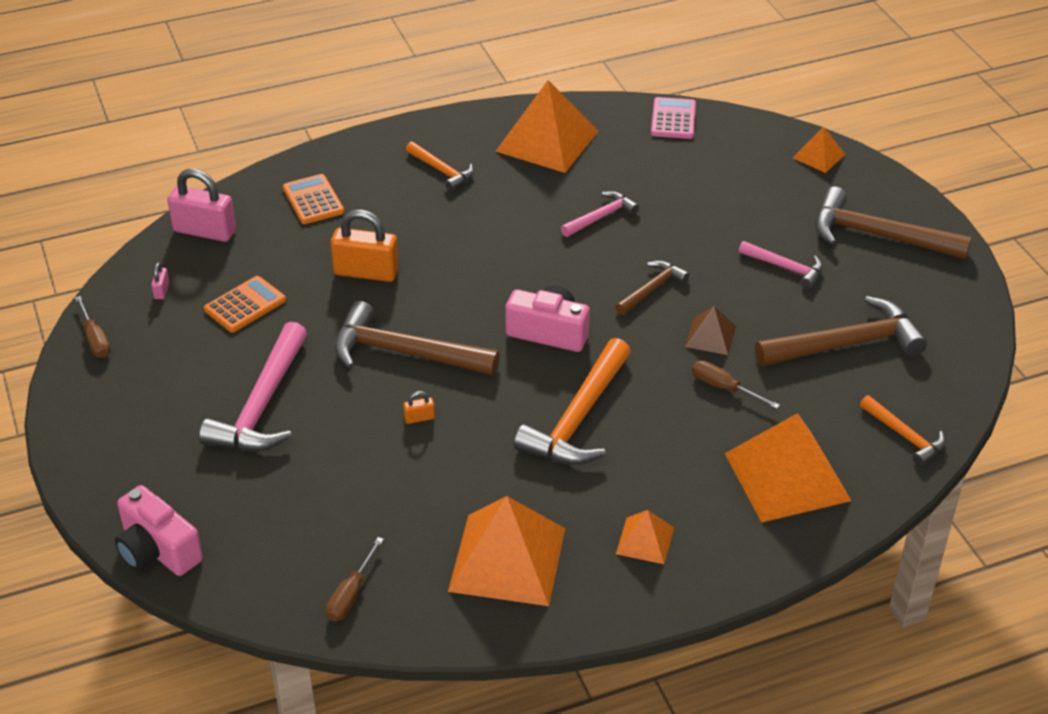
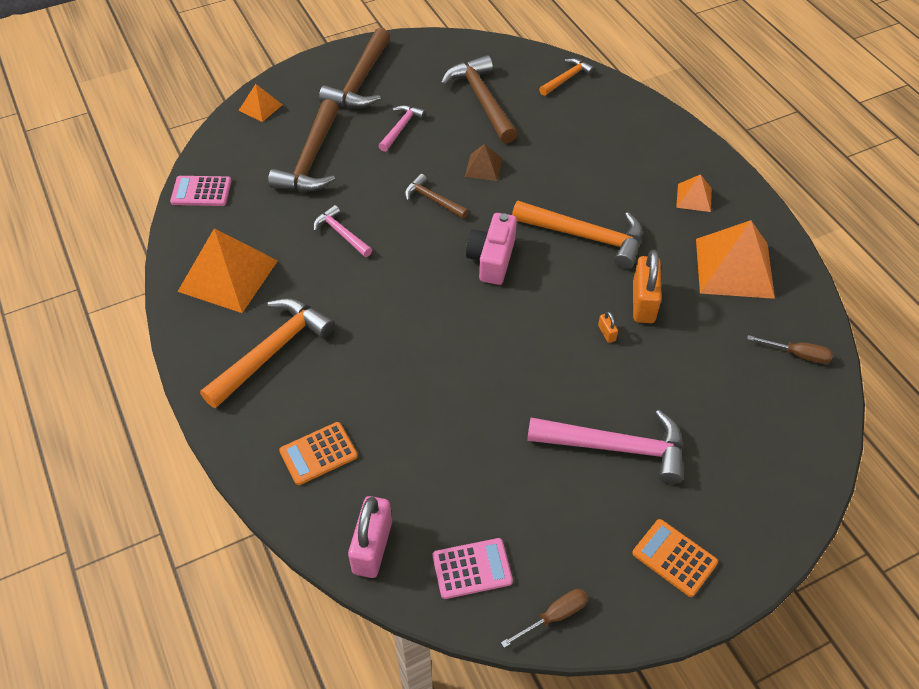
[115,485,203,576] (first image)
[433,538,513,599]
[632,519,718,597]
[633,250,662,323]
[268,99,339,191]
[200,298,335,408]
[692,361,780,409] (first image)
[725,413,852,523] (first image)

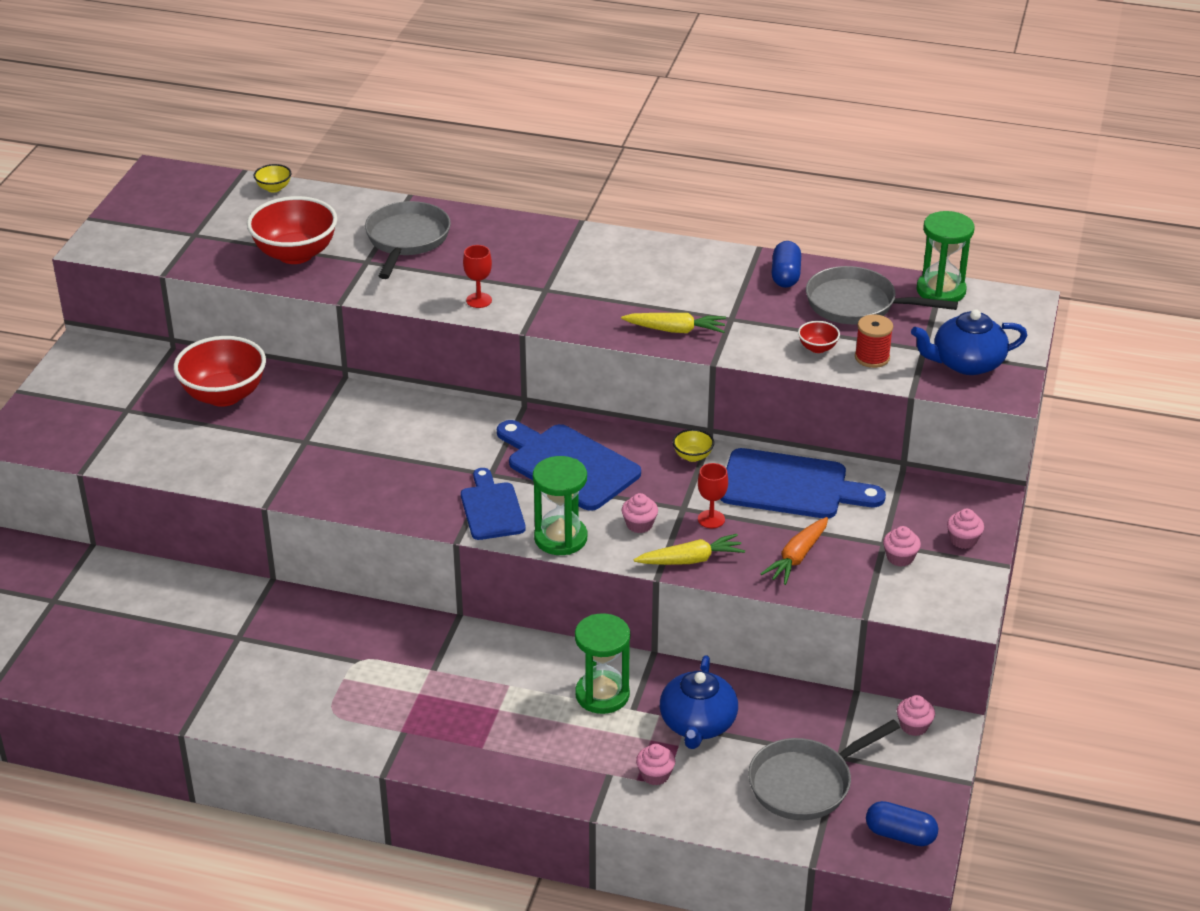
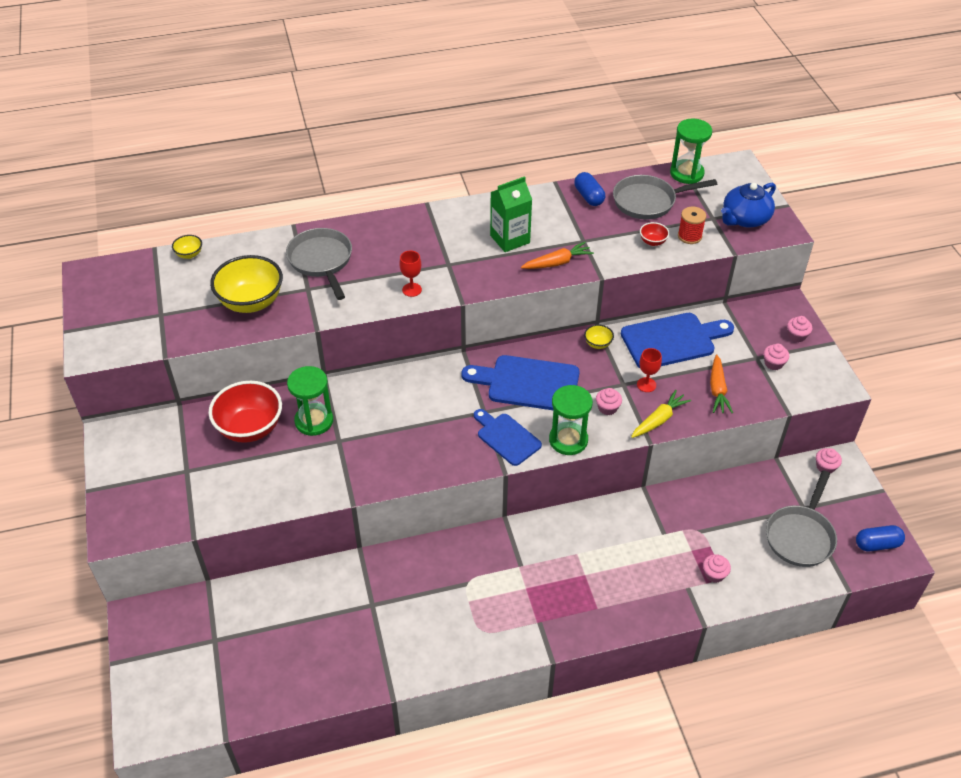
[210,255,283,313]
[287,366,333,436]
[521,242,594,269]
[660,655,738,749] (first image)
[490,176,532,252]

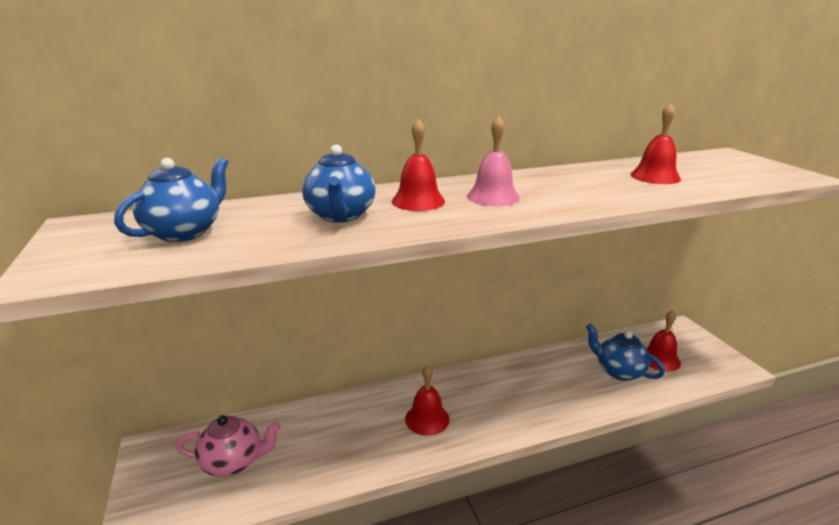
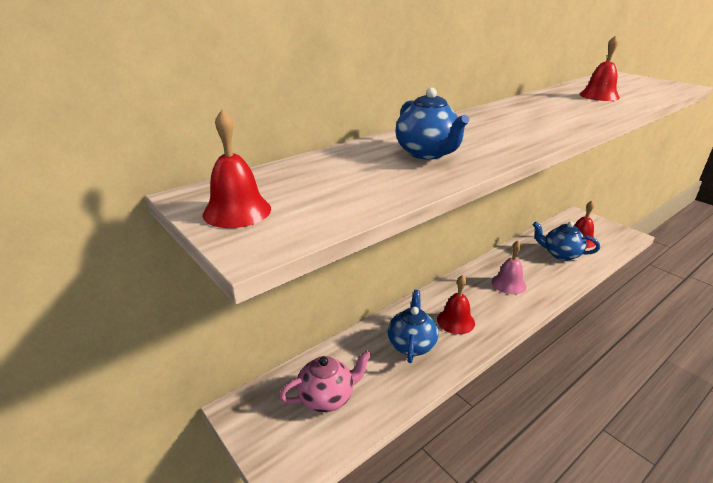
[388,290,438,363]
[202,110,271,228]
[492,241,527,294]

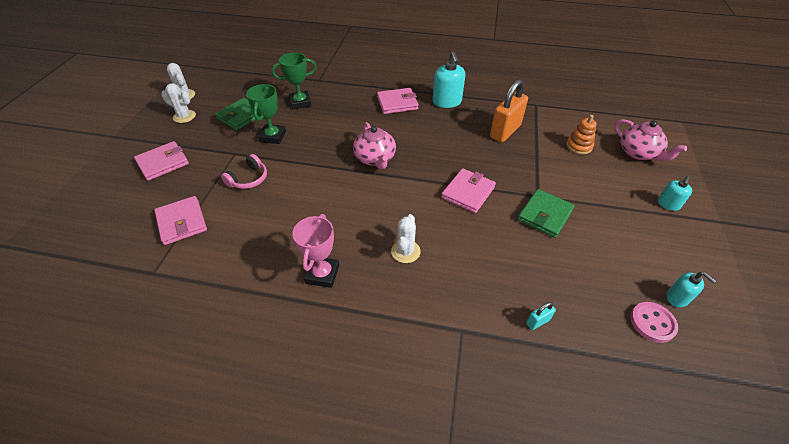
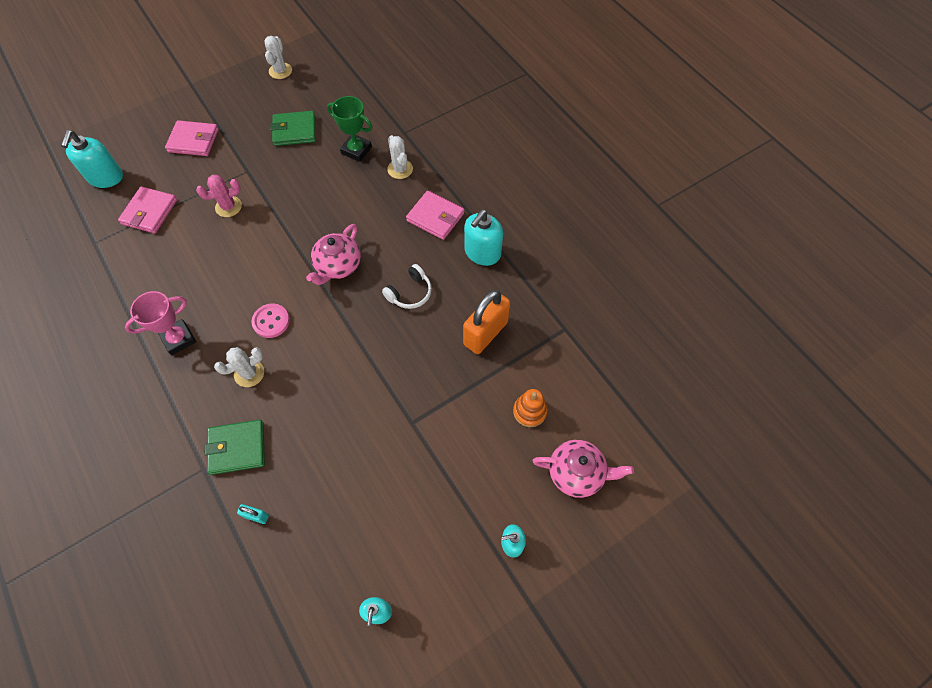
[387,135,413,179]
[196,175,242,217]
[246,84,286,144] (first image)
[441,168,496,213] (first image)
[463,290,510,354]
[205,420,265,475]
[532,440,634,498]
[251,304,290,338]
[61,130,123,188]
[382,264,432,309]

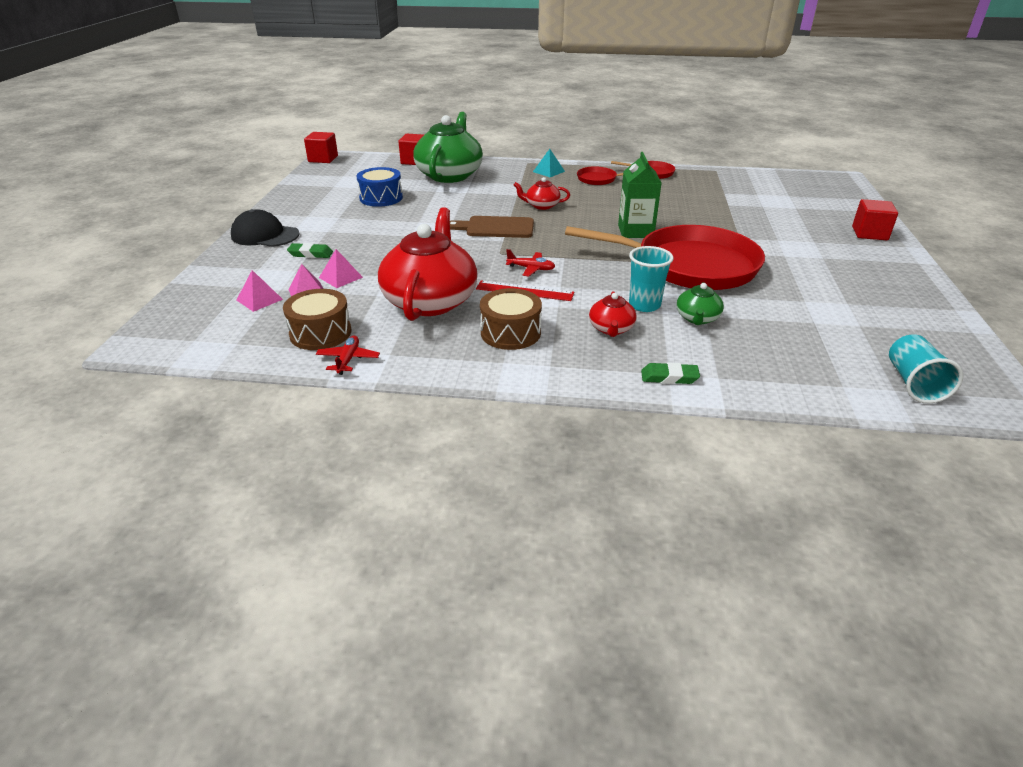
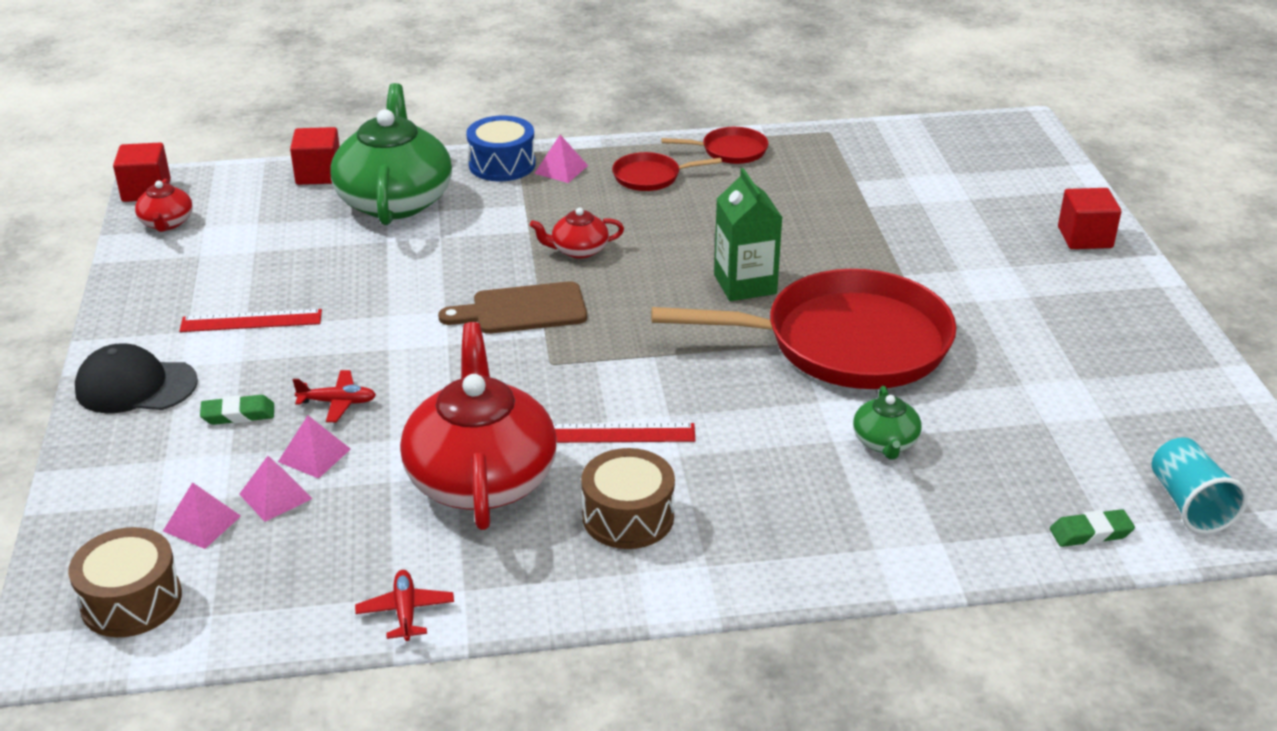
[68,527,182,637]
[466,116,536,181]
[293,370,376,422]
[534,135,588,183]
[135,179,193,232]
[629,246,673,312] (first image)
[1050,509,1135,547]
[179,309,322,332]

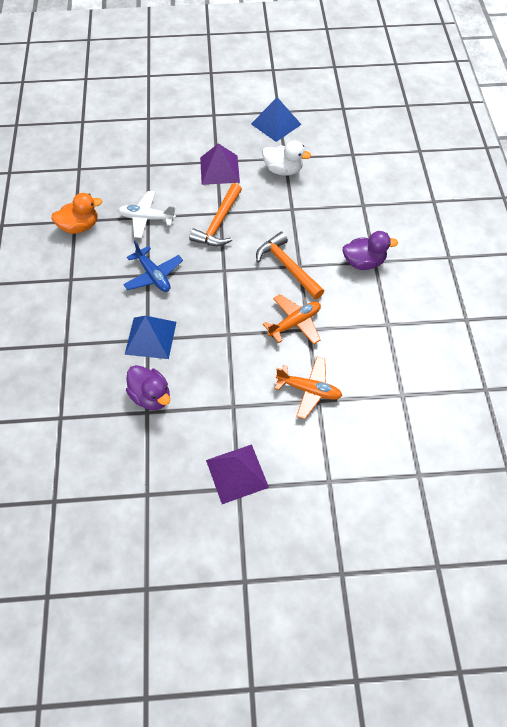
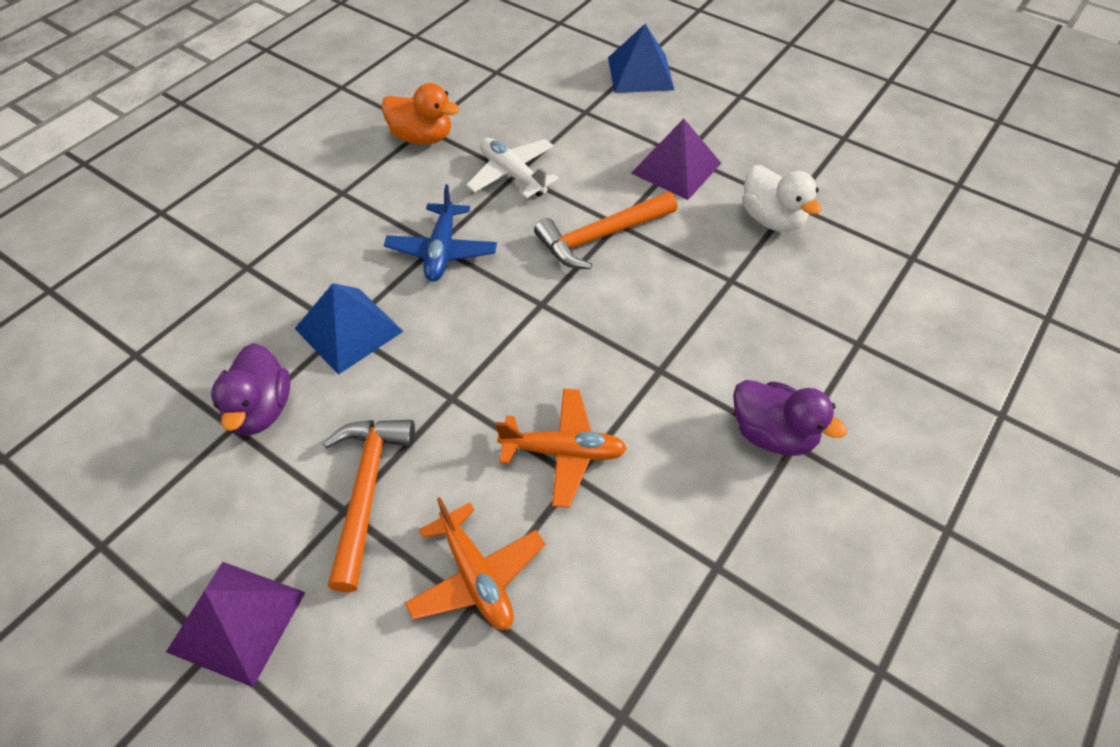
[608,24,674,93]
[323,420,415,592]

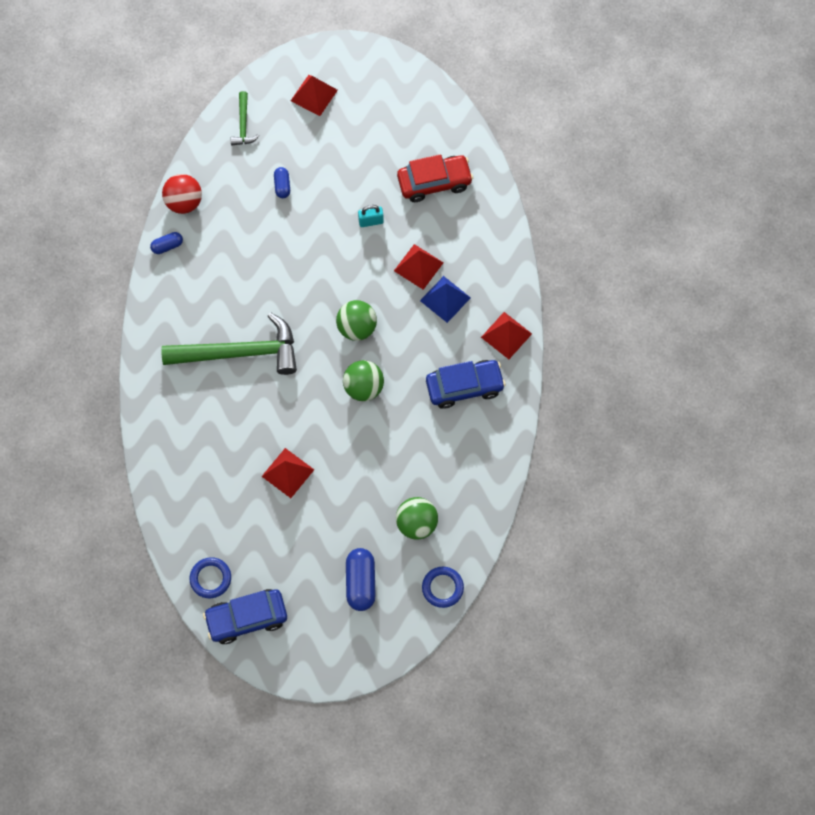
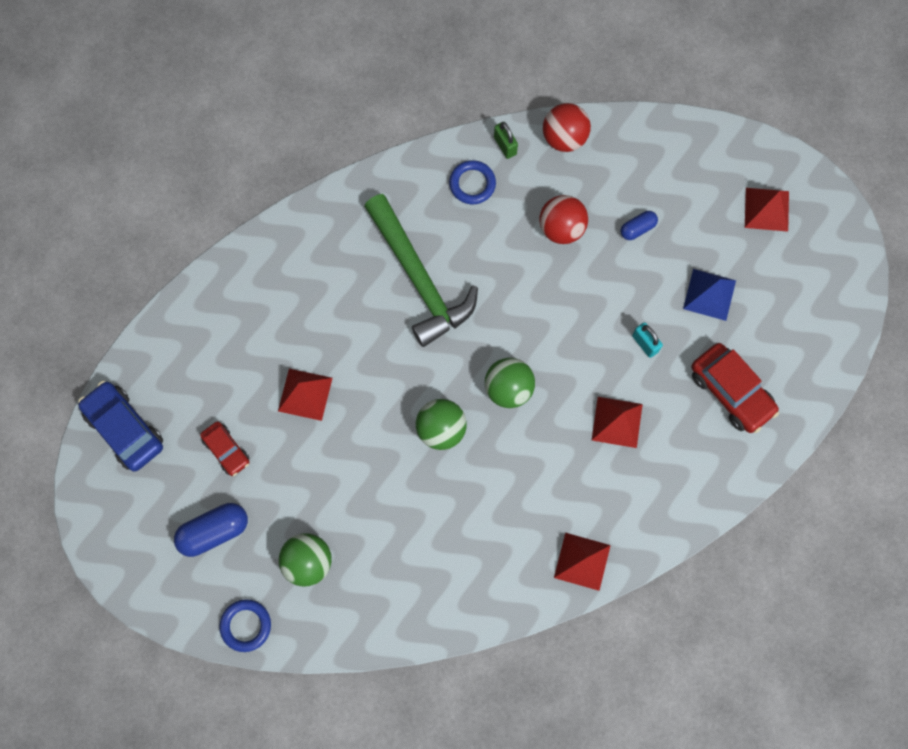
[494,122,518,159]
[449,160,496,204]
[231,91,259,145] (first image)
[683,269,736,321]
[426,360,506,409] (first image)
[200,421,250,476]
[539,195,588,244]

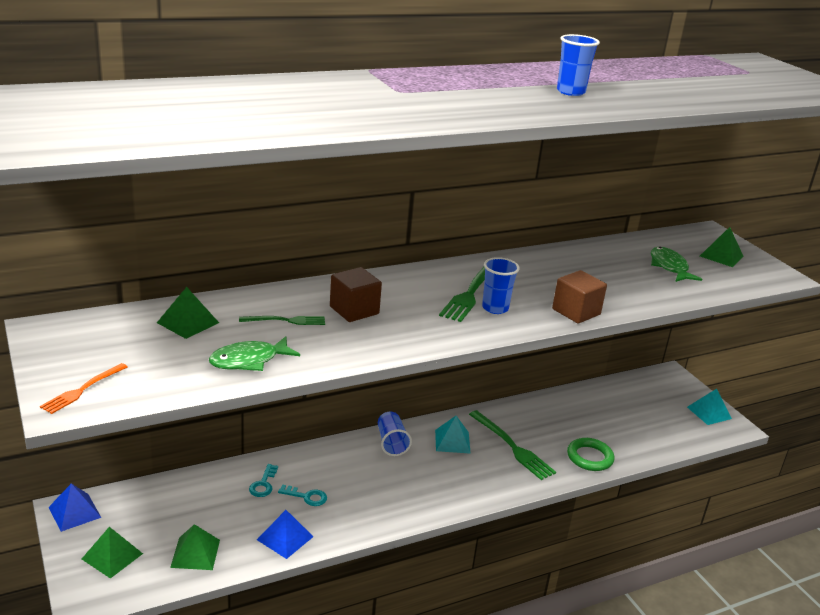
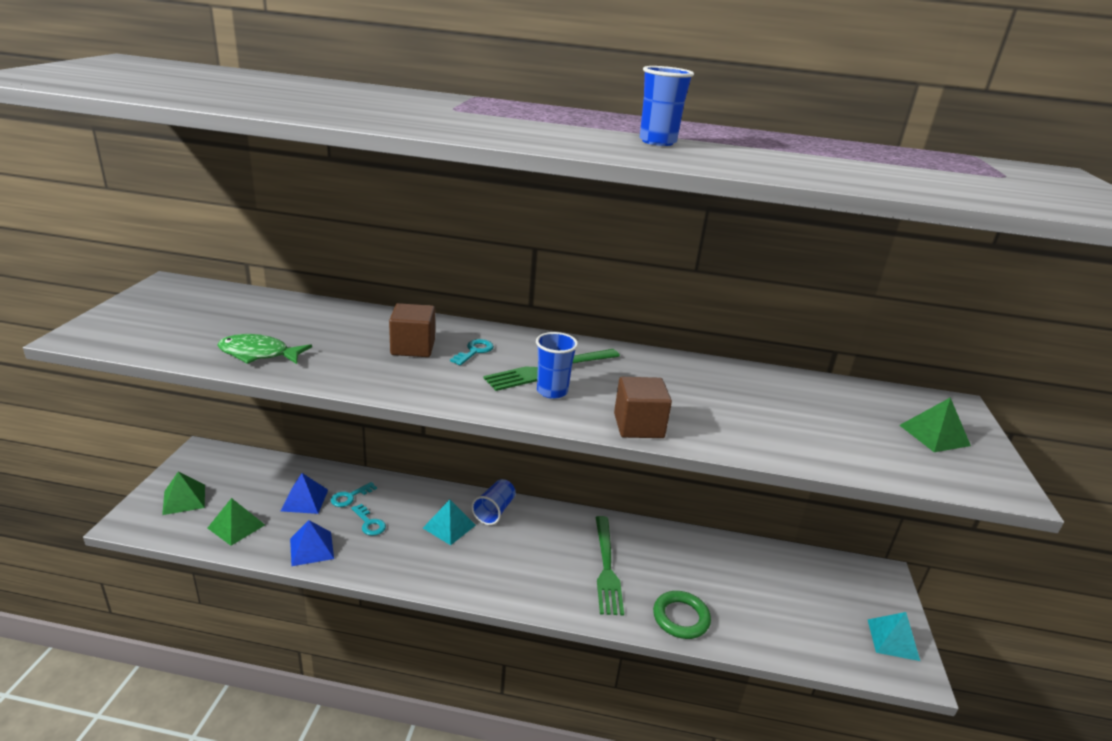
[40,363,127,414] (first image)
[281,473,328,514]
[157,287,219,339] (first image)
[239,316,325,325] (first image)
[423,499,476,545]
[651,247,702,282] (first image)
[450,339,494,365]

